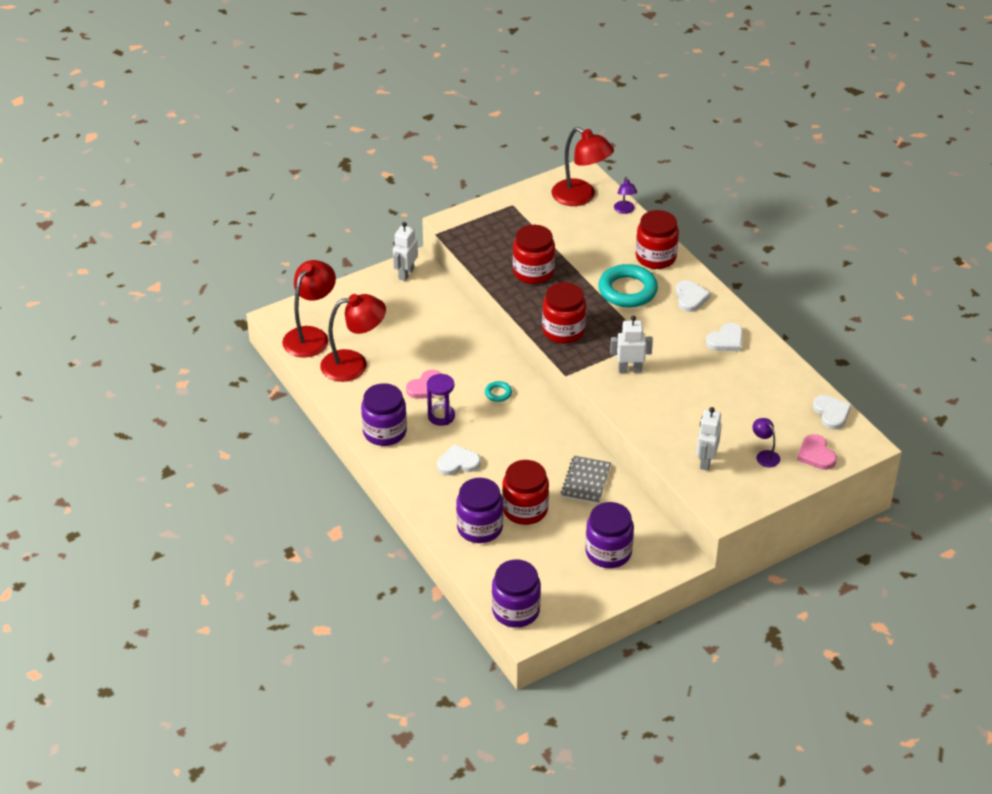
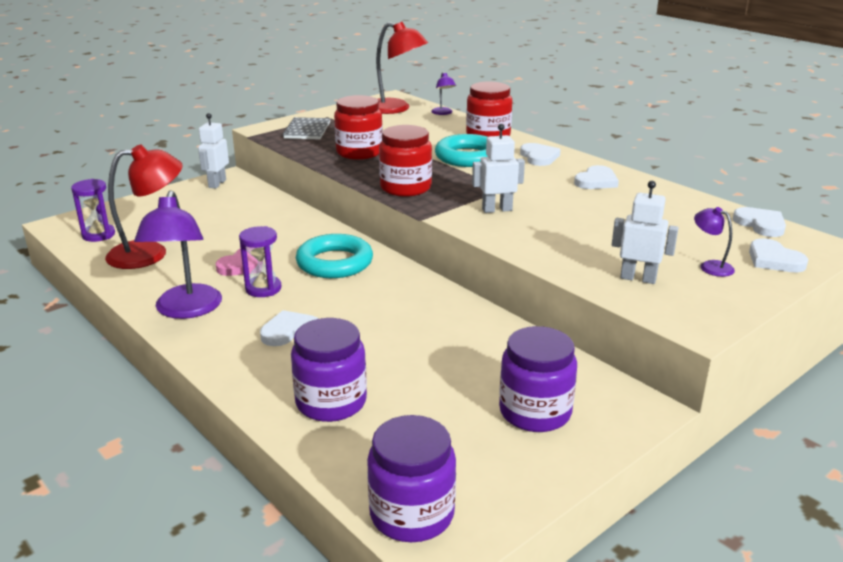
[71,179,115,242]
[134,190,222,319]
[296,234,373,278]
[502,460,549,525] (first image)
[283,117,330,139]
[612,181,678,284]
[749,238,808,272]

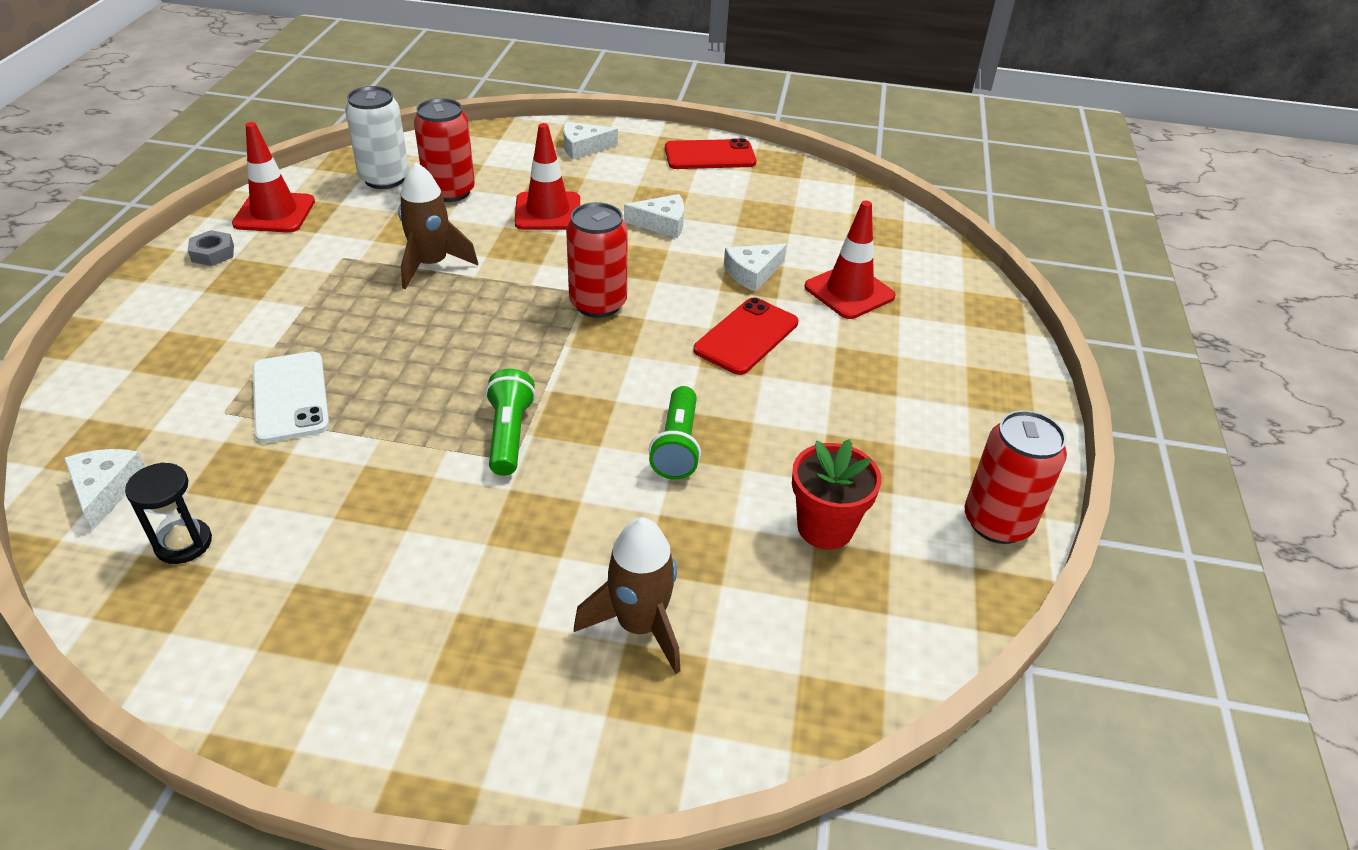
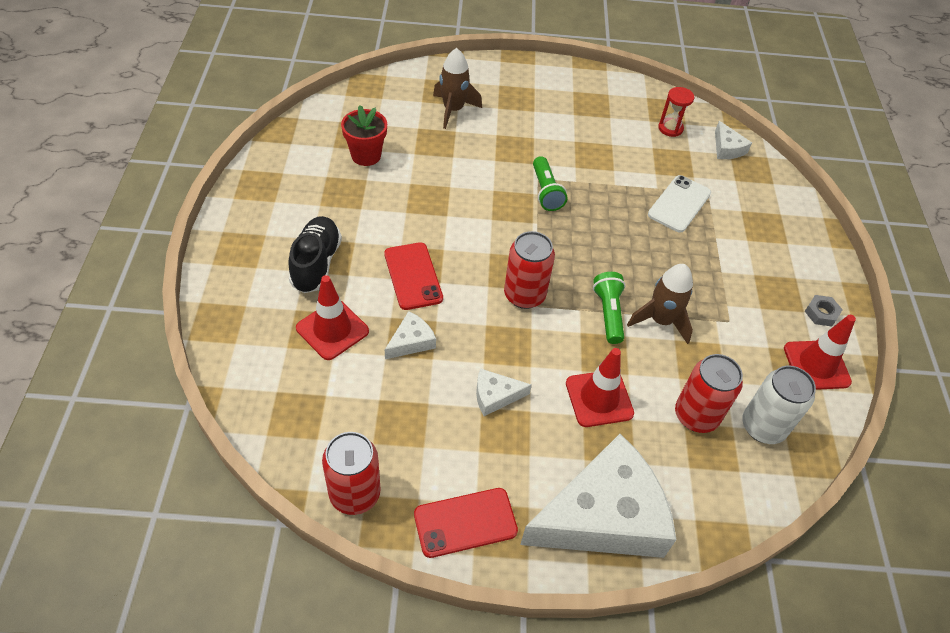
[658,87,694,137]
[648,175,711,233]
[520,434,677,558]
[593,272,626,344]
[384,242,443,310]
[322,432,381,515]
[288,216,342,293]

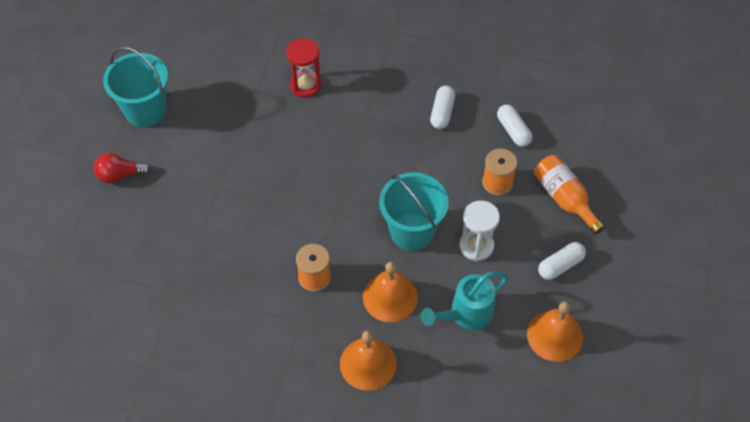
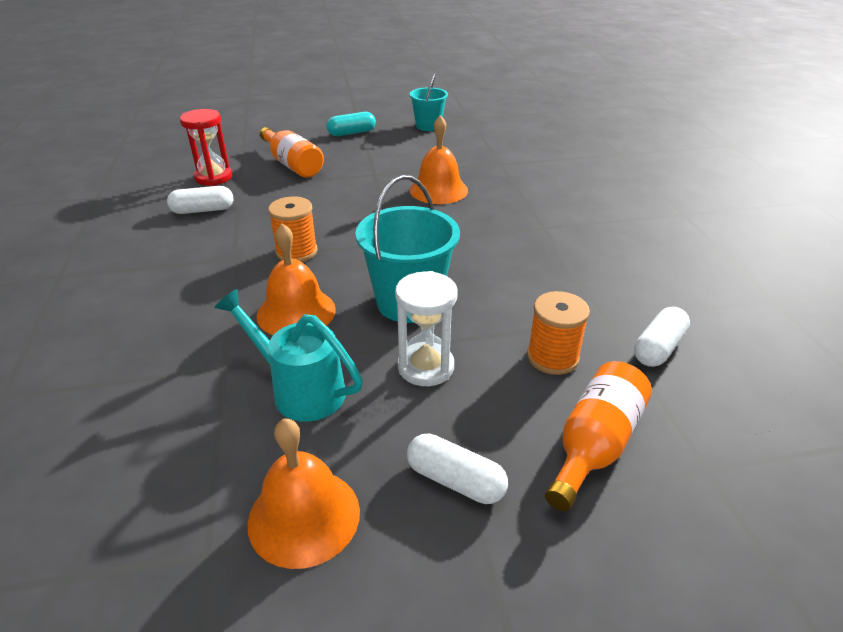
[326,112,376,136]
[409,73,448,131]
[180,109,232,186]
[410,115,468,204]
[167,186,233,214]
[260,127,324,178]

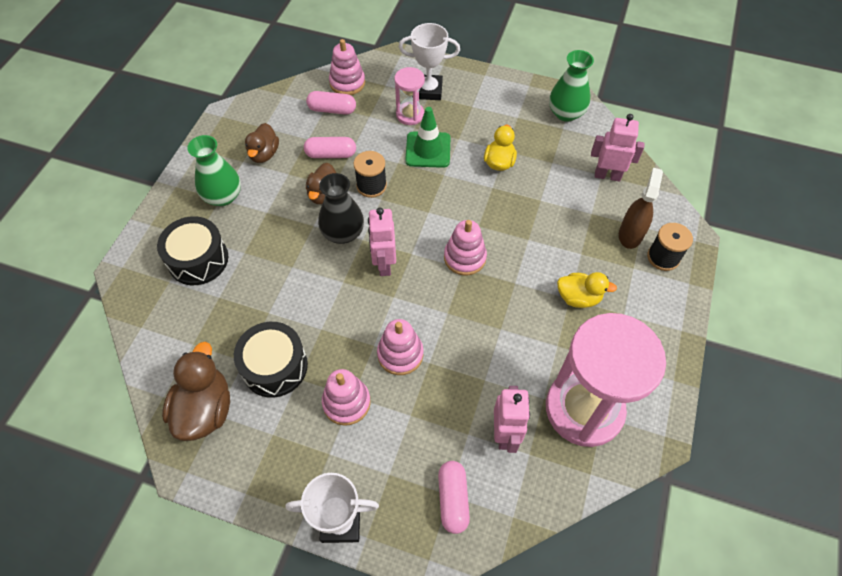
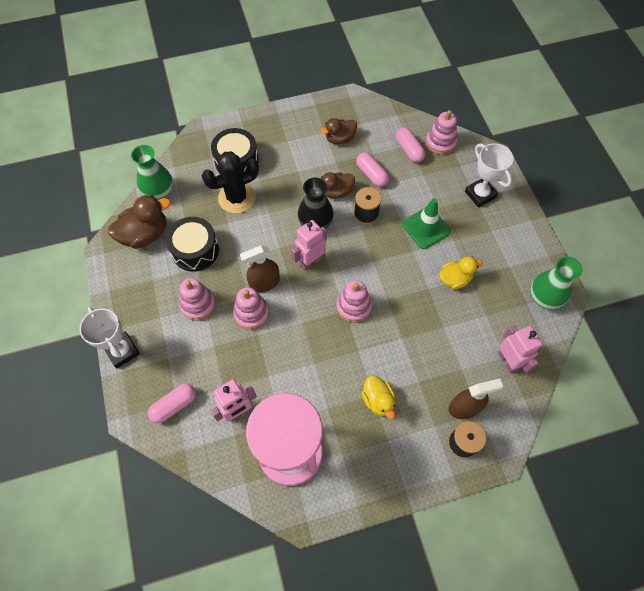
[131,145,173,200]
[395,67,425,125] (first image)
[202,151,259,213]
[240,245,280,292]

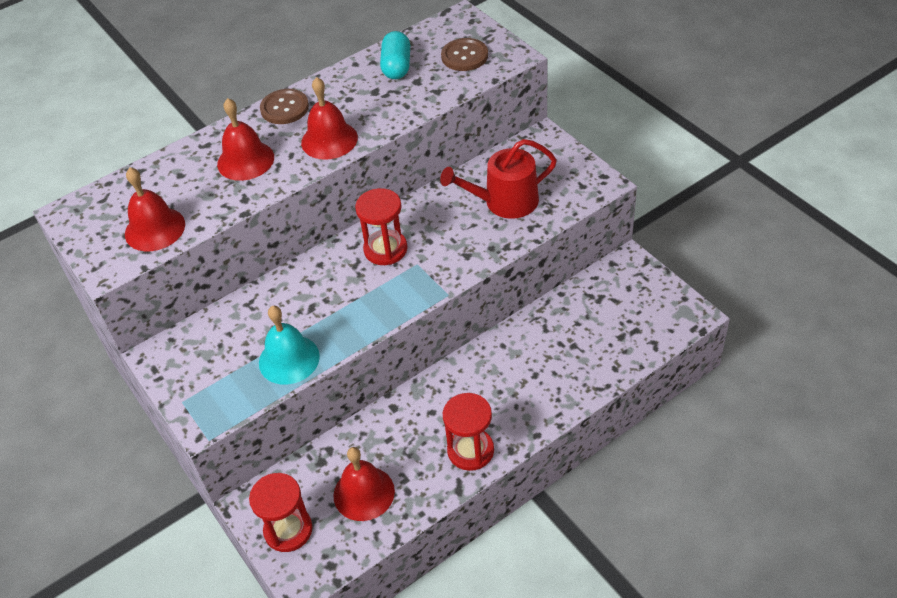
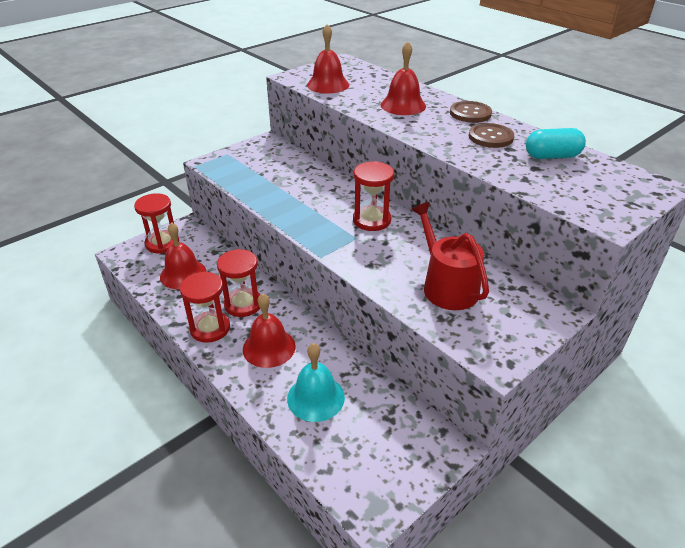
[287,343,345,422]
[243,294,296,368]
[469,123,514,148]
[217,249,260,317]

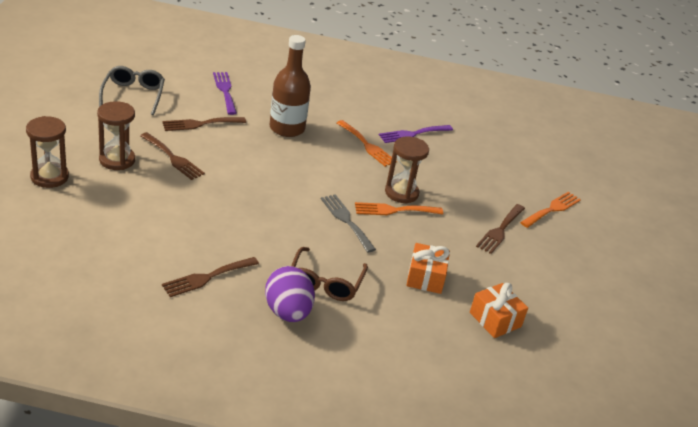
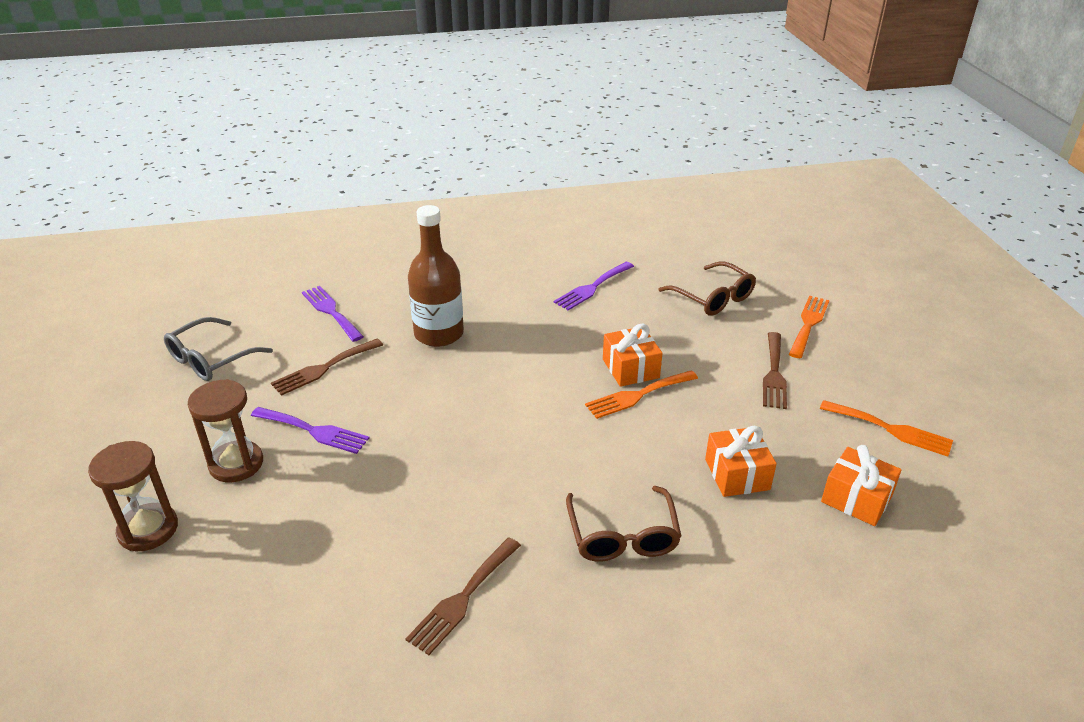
[164,317,273,381]
[251,407,370,454]
[265,266,315,322] (first image)
[321,194,376,253] (first image)
[820,400,953,457]
[603,324,662,387]
[658,261,756,316]

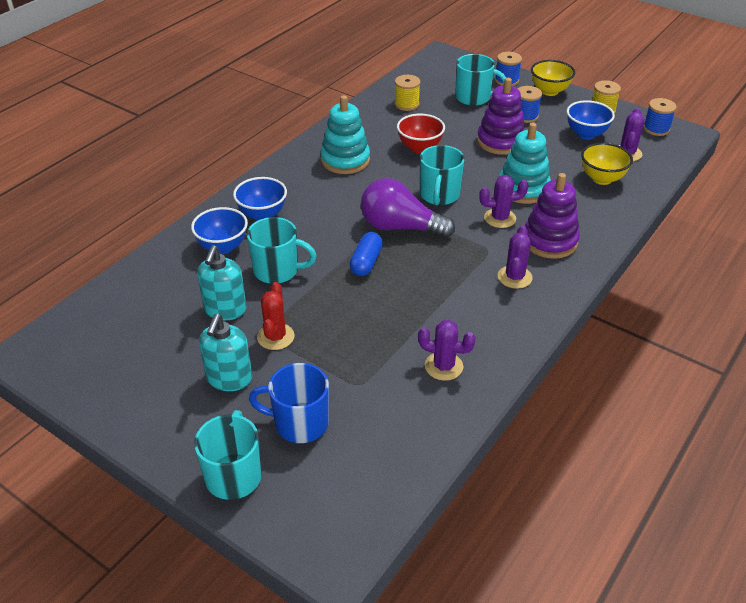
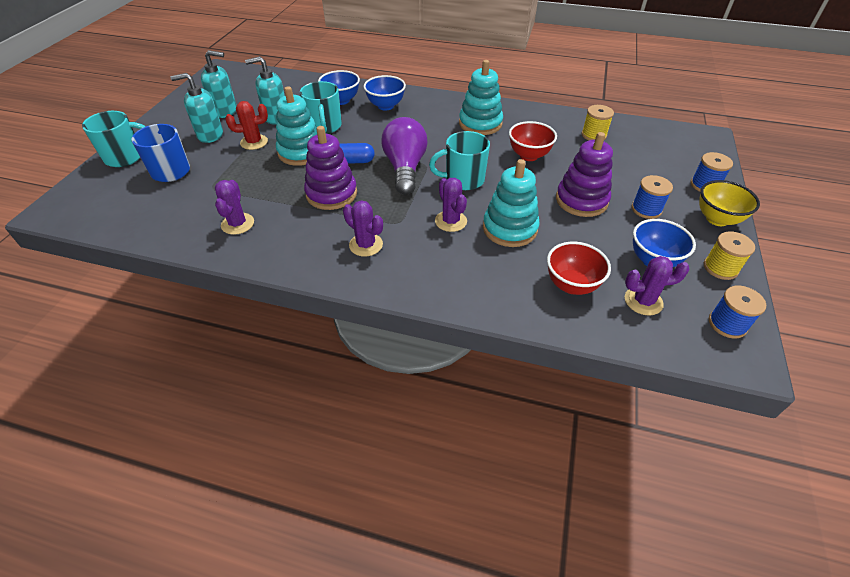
[455,54,506,106] (first image)
[343,200,383,256]
[304,126,357,210]
[547,242,611,295]
[201,50,237,118]
[276,86,317,166]

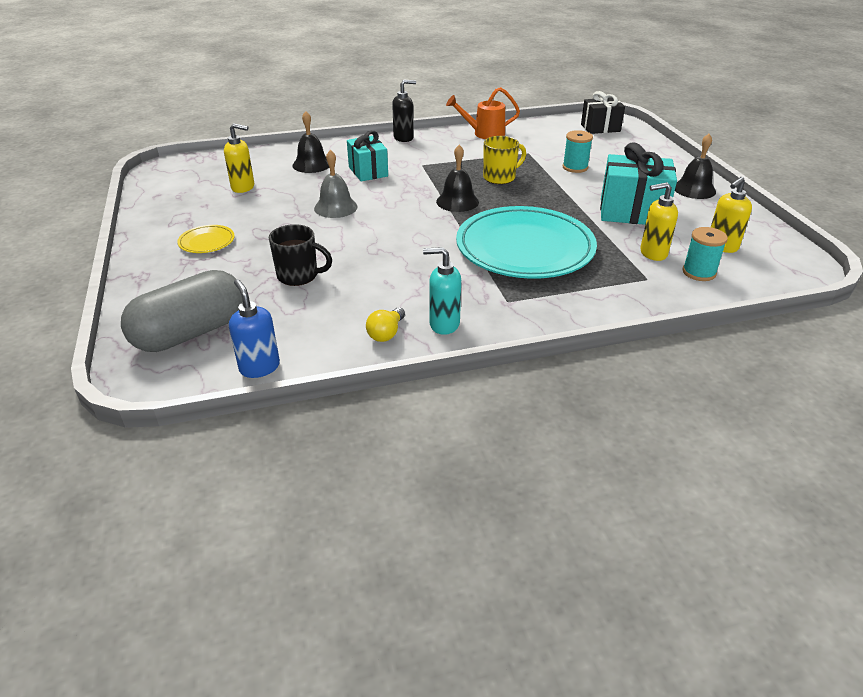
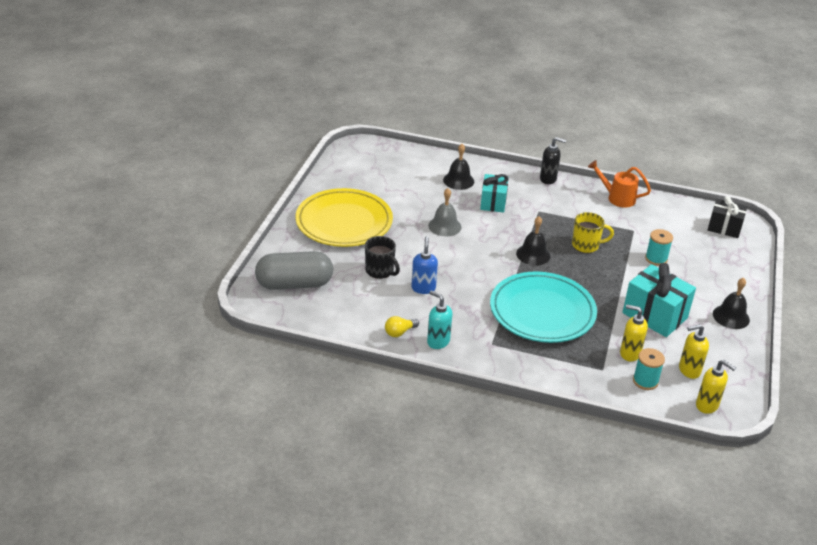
[295,188,393,247]
[696,360,736,414]
[411,236,438,294]

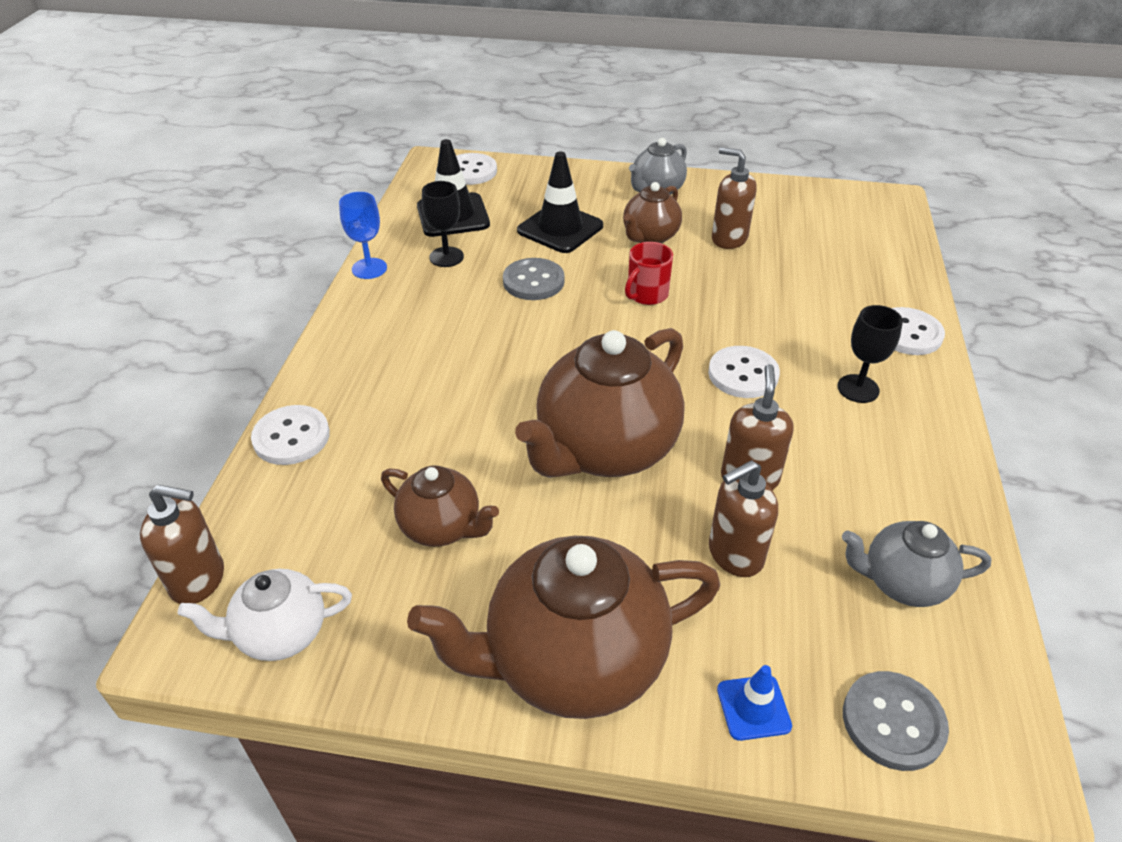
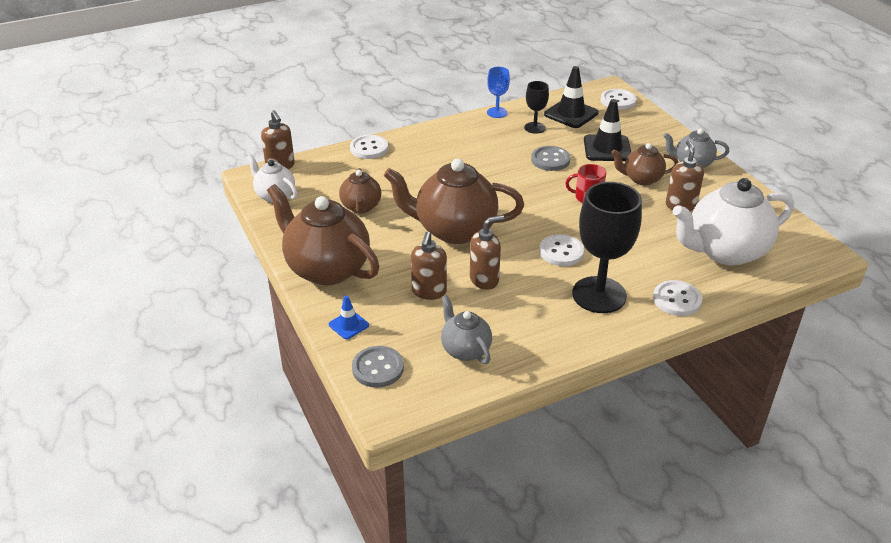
[411,232,447,300]
[572,182,642,313]
[673,178,794,265]

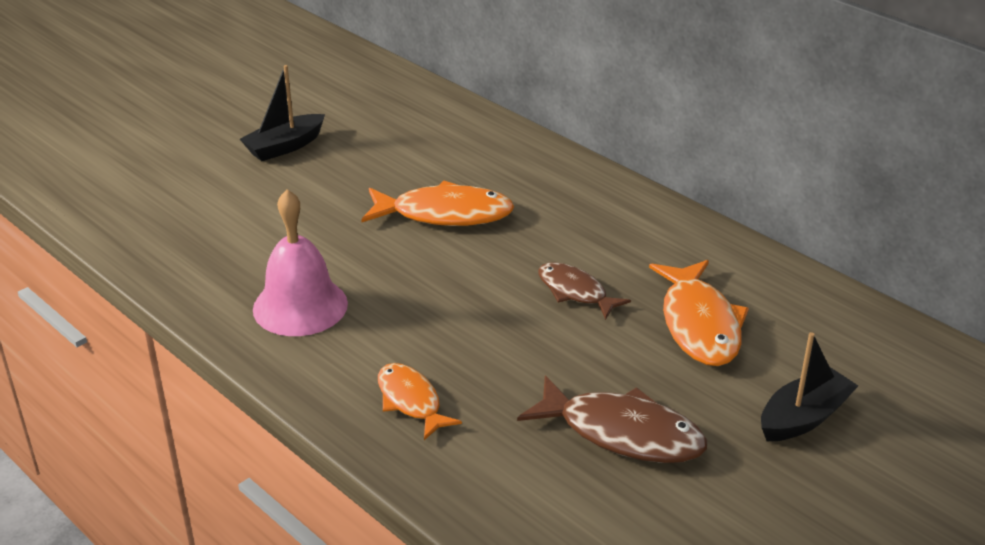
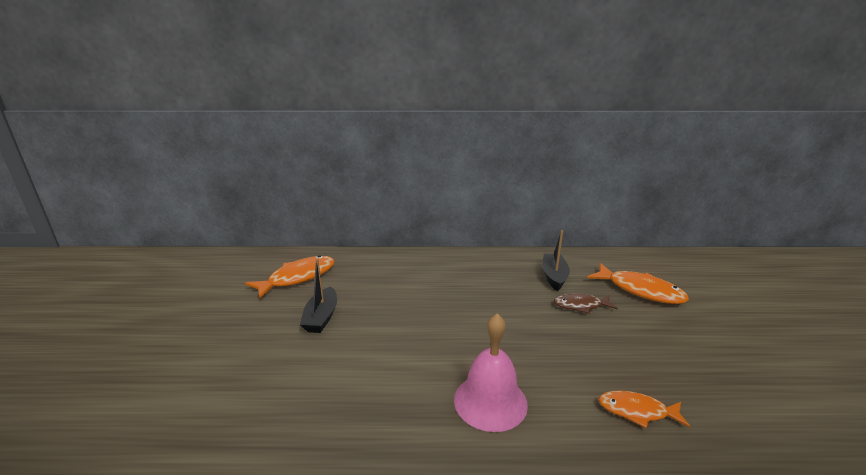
[245,255,335,299]
[517,375,707,463] (first image)
[542,230,570,291]

